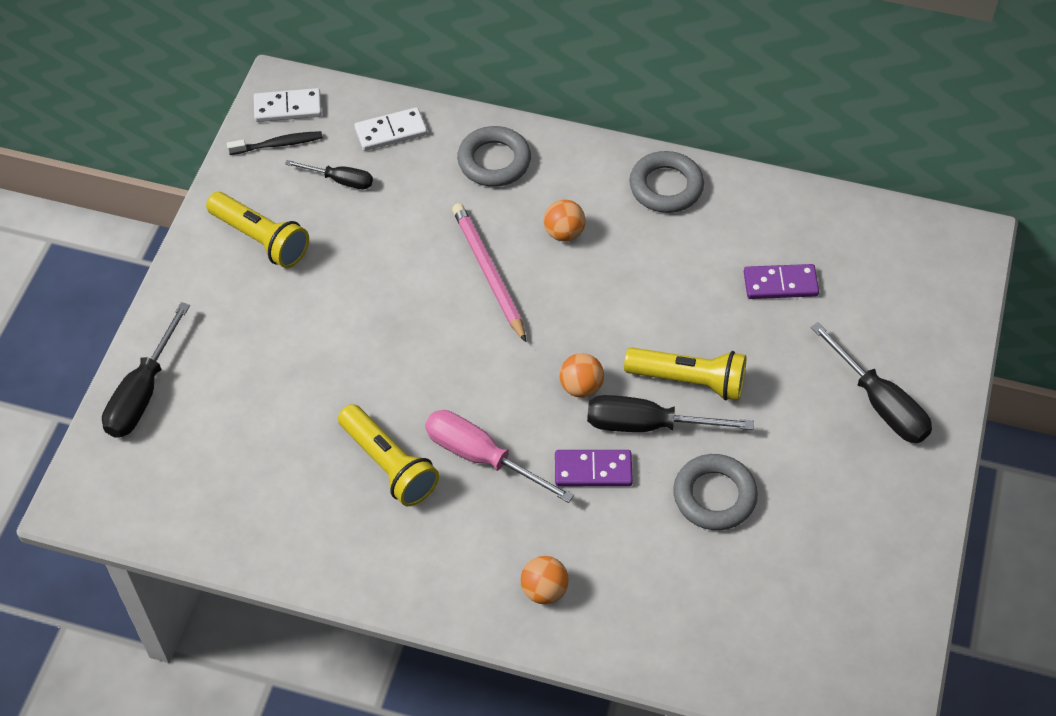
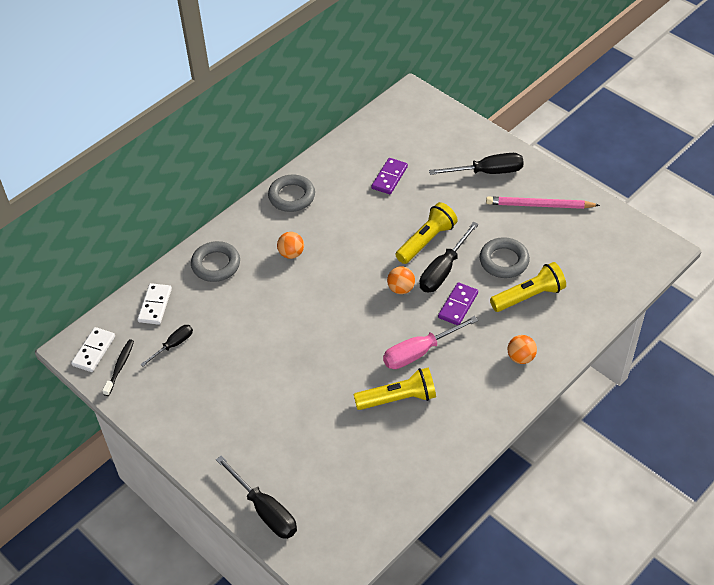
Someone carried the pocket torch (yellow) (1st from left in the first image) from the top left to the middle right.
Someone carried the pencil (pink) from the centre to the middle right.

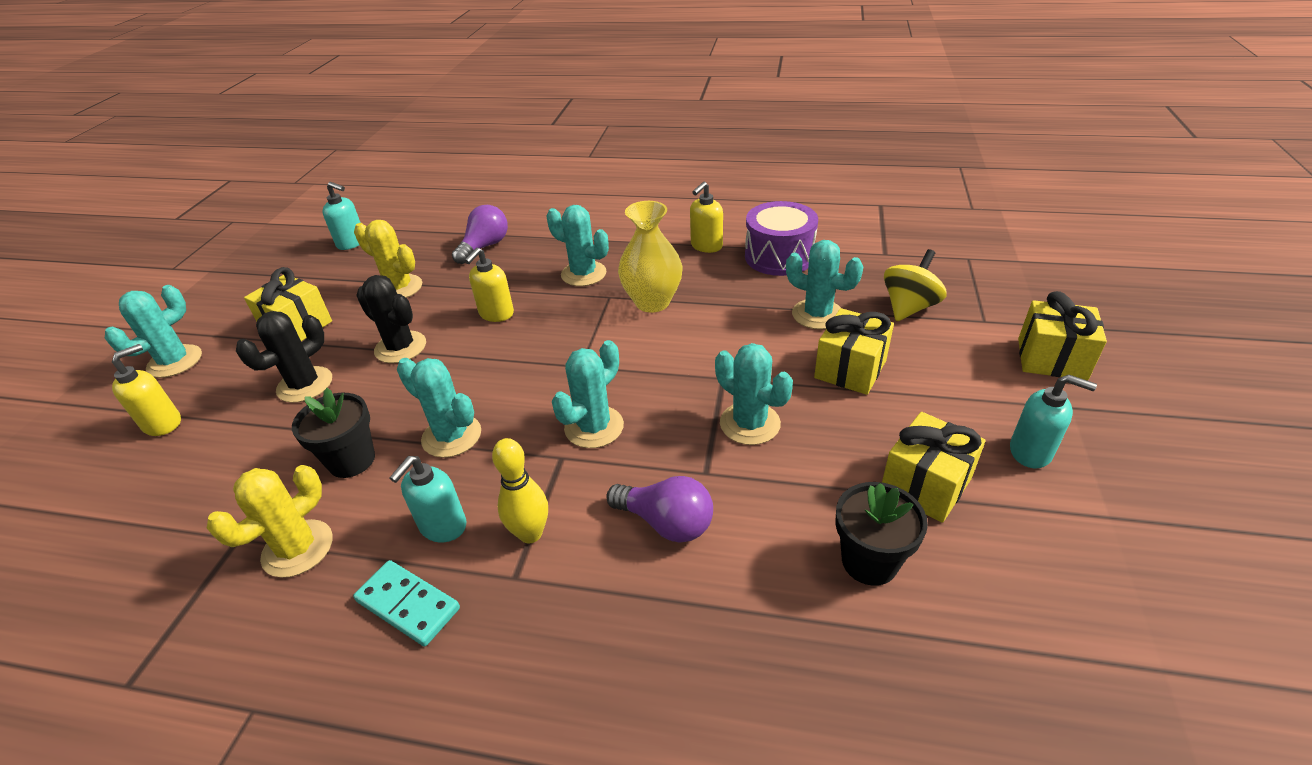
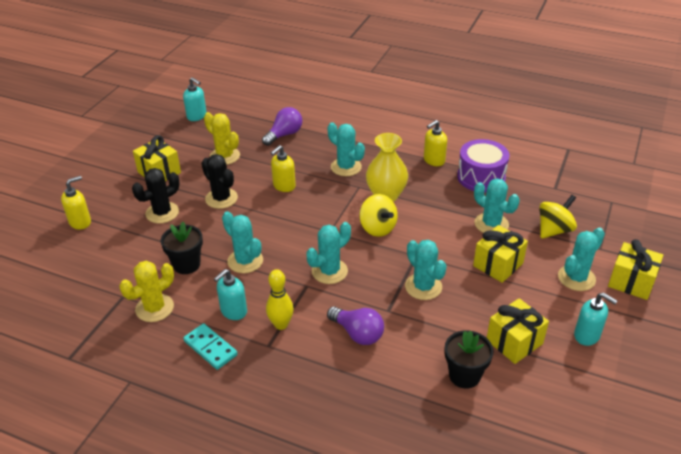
Someone carried the cactus (teal) (1st from left in the first image) from the middle left to the middle right.
Someone put down the spinning top (yellow) (1st from left) at the centre.

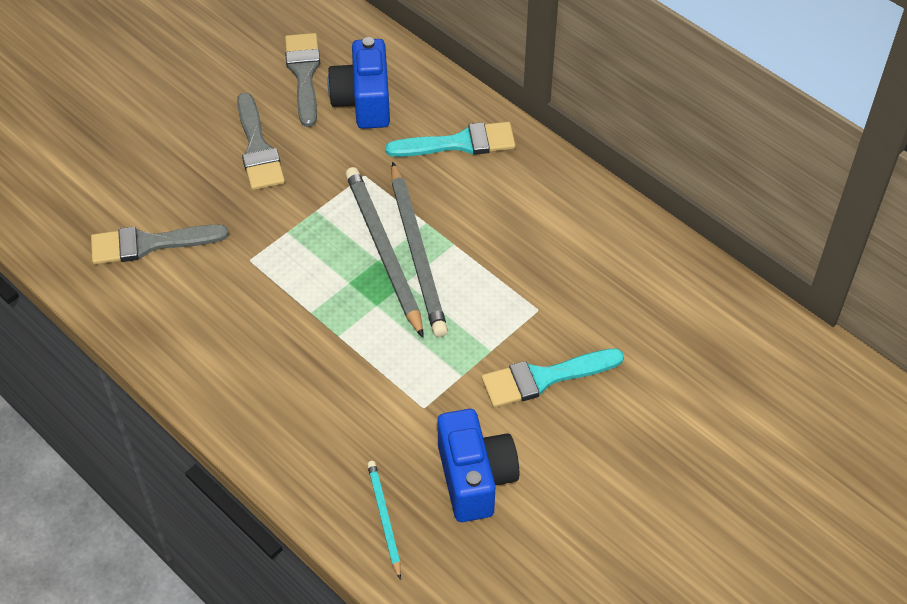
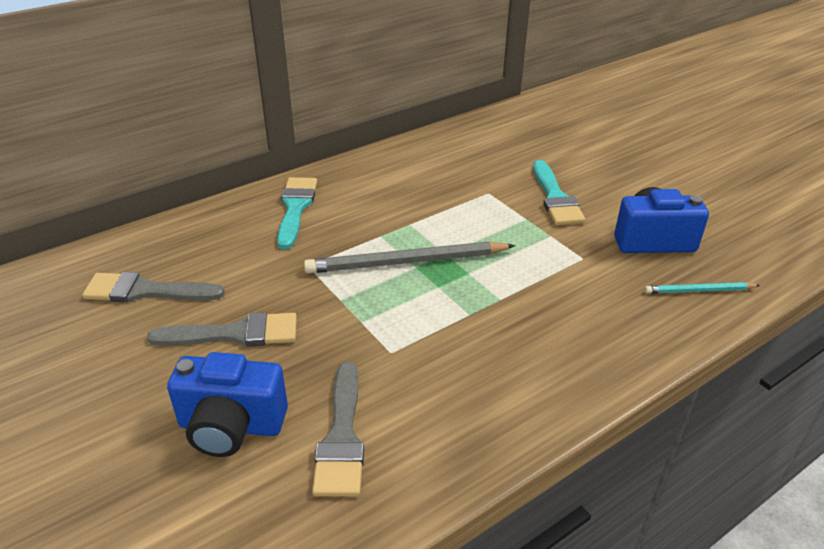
Someone carried the photo camera (royal blue) (1st from left) from the top centre to the bottom left.
Someone took away the pencil (grey) (2nd from left) at the centre.

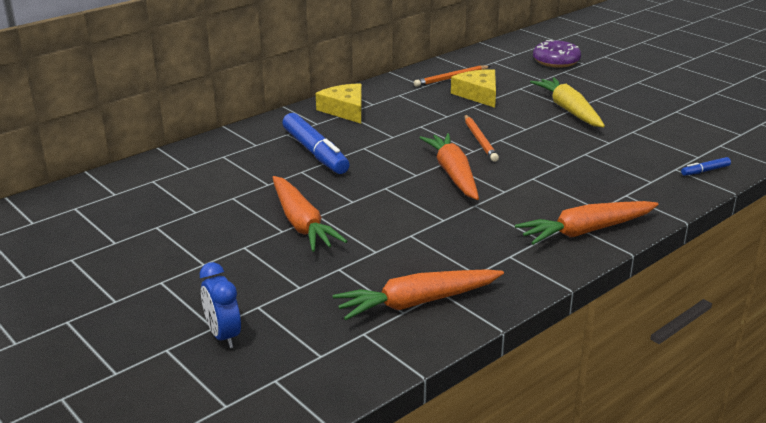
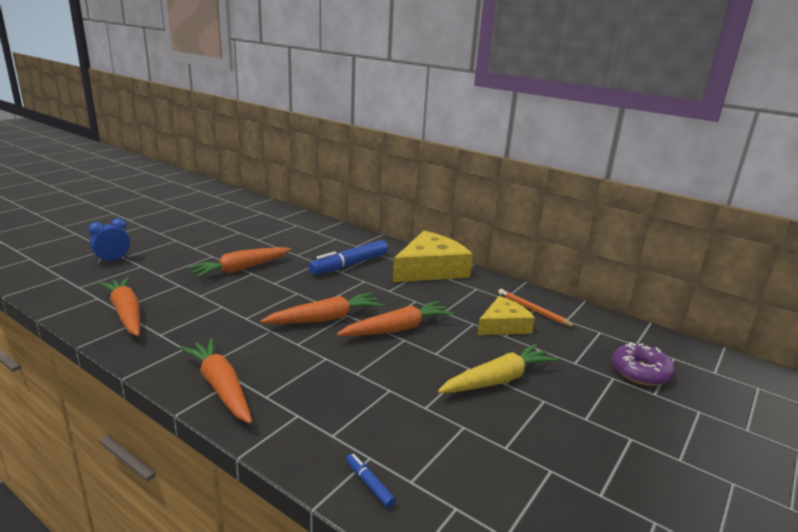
Someone scaled the cheese wedge (yellow) (1st from left) at the top centre by 1.67.
Someone swapped the pencil (orange) (2nd from left) at the top centre for the carrot (orange) (5th from left) at the centre.

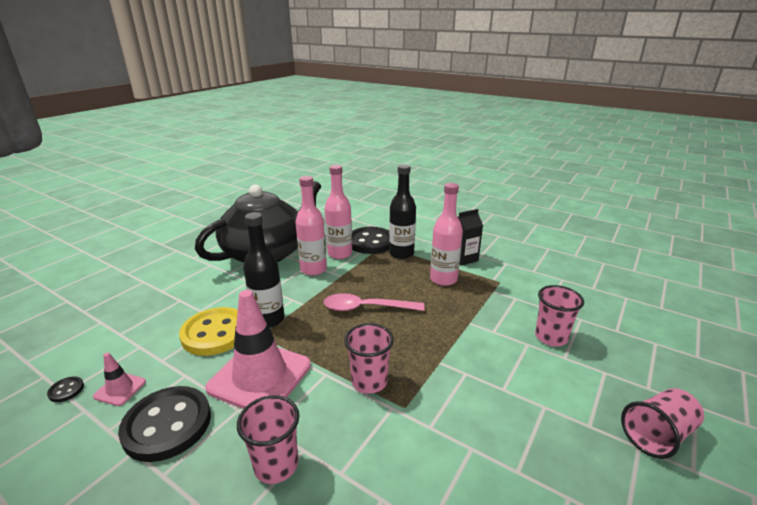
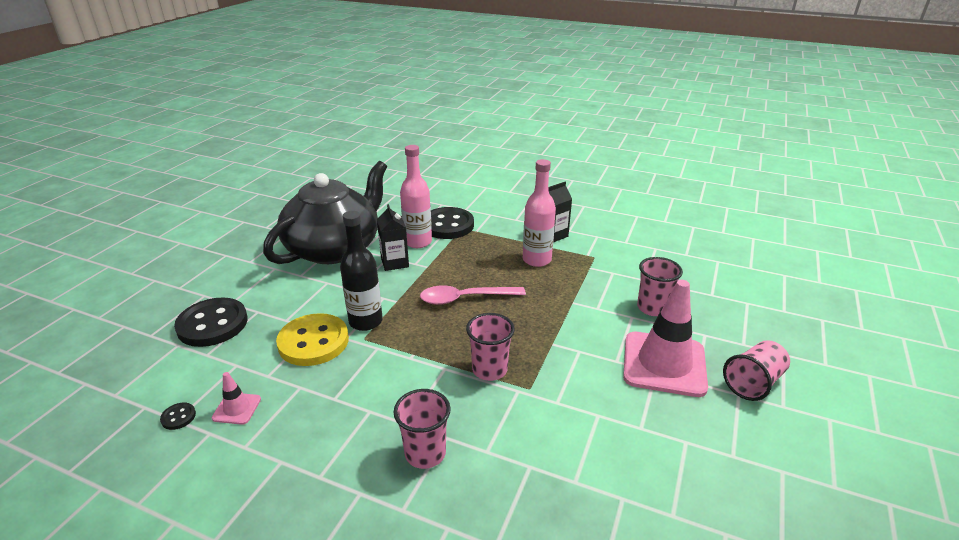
Someone took away the bottle (jet-black) (2nd from left) at the centre.
Someone swapped the bottle (pink) (1st from left) at the centre for the juice carton (jet-black) (1st from left) at the centre.
Someone carried the road cone (pink) (2nd from left) from the bottom centre to the middle right.
Someone carried the sewing button (jet-black) (2nd from left) from the bottom left to the middle left.

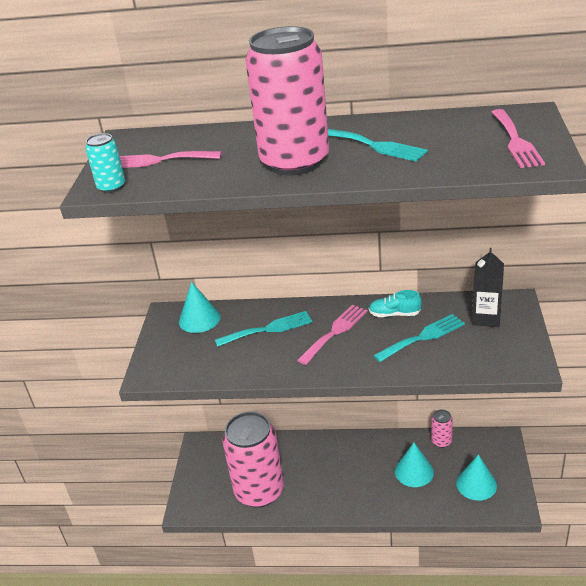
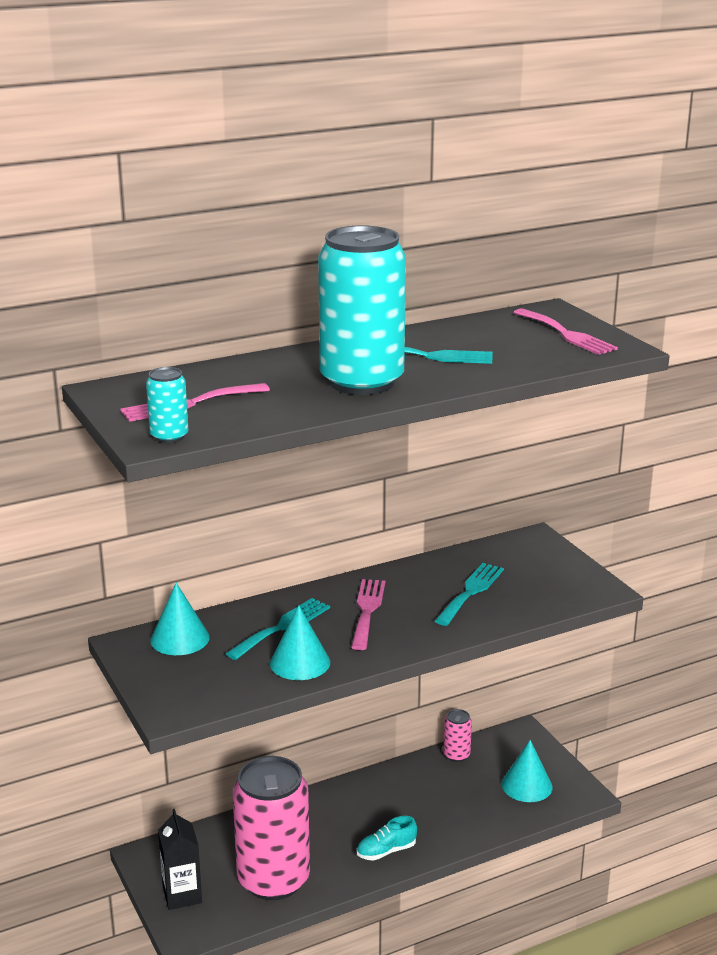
Someone repainted the tin (pink) (2nd from left) at the top centre, which became the tin (teal) (2nd from left) at the top centre.
Someone carried the juice carton (jet-black) from the middle right to the bottom left.
Someone carried the lace-up shoe (teal) from the middle right to the bottom centre.
Someone carried the cone (teal) (2nd from left) from the bottom right to the bottom centre.

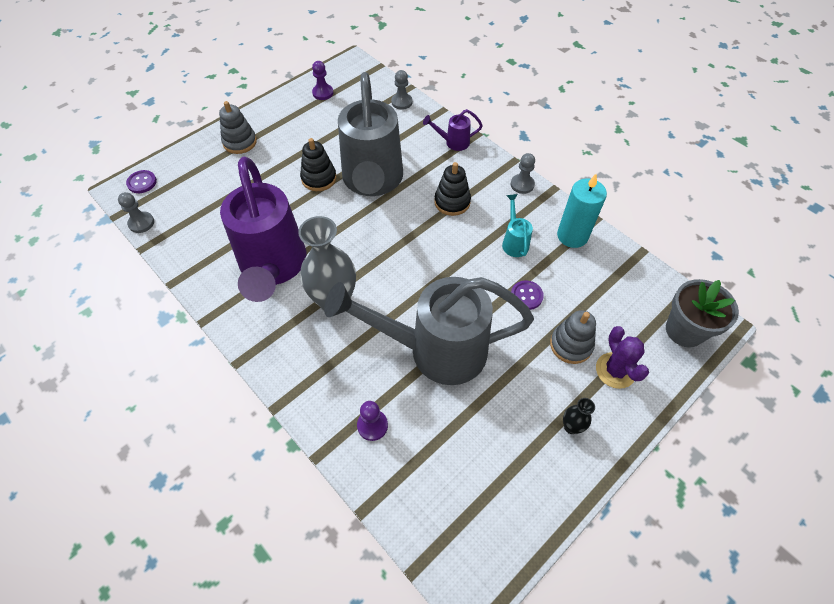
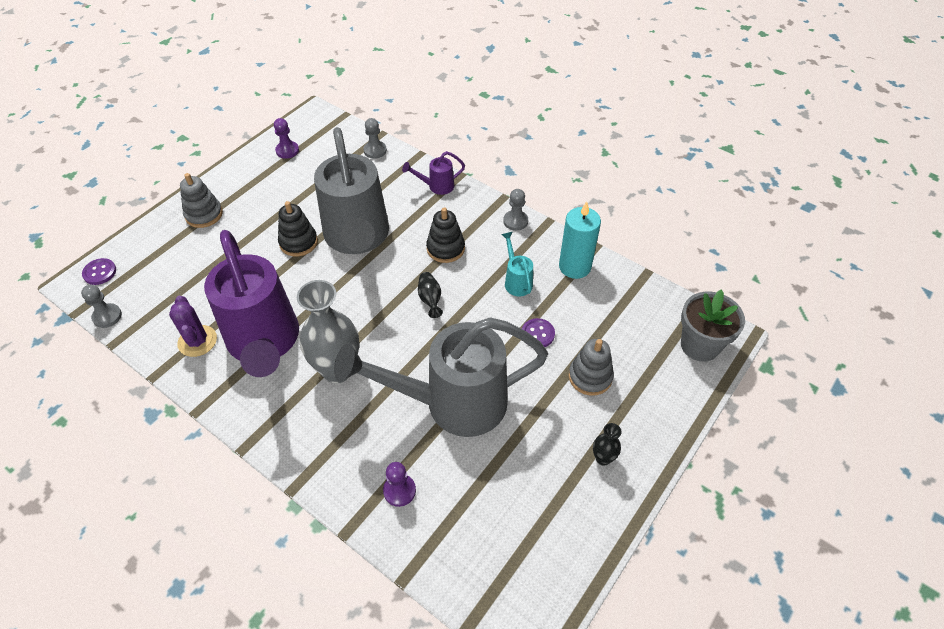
Someone carried the cactus (purple) from the middle right to the middle left.
Someone put down the flower vase (jet-black) (1st from left) at the centre.

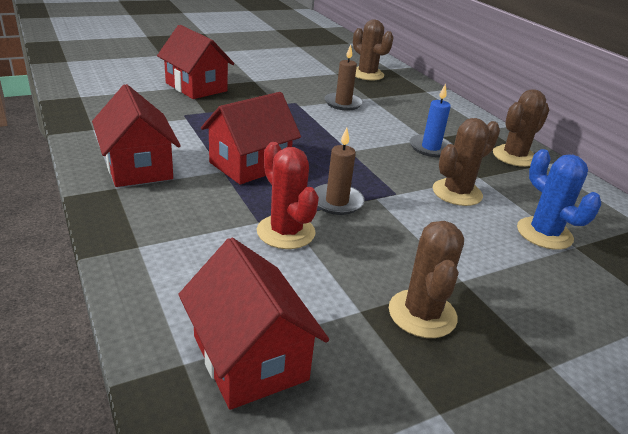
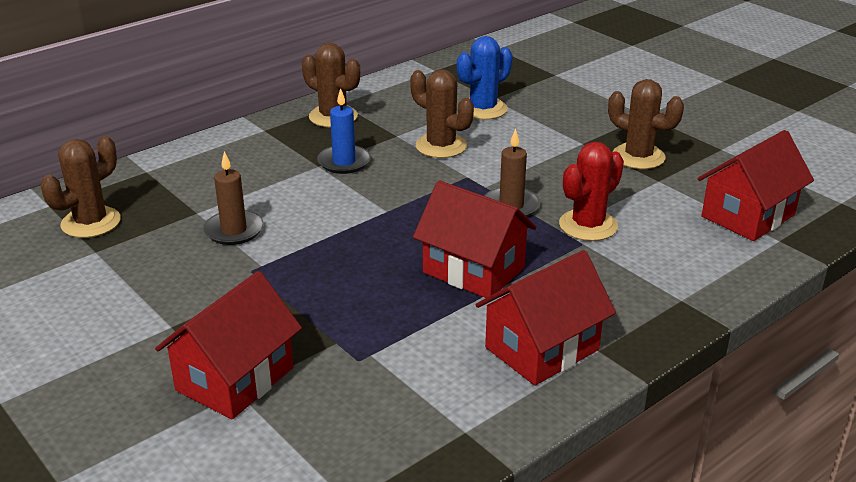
Someone rotated the cactus (russet) (2nd from left in the first image) at the middle right by 45 degrees clockwise.

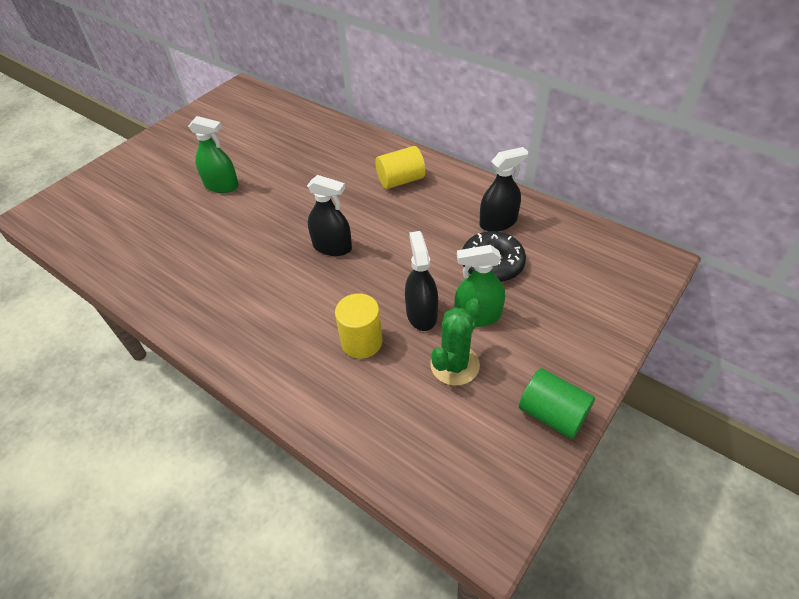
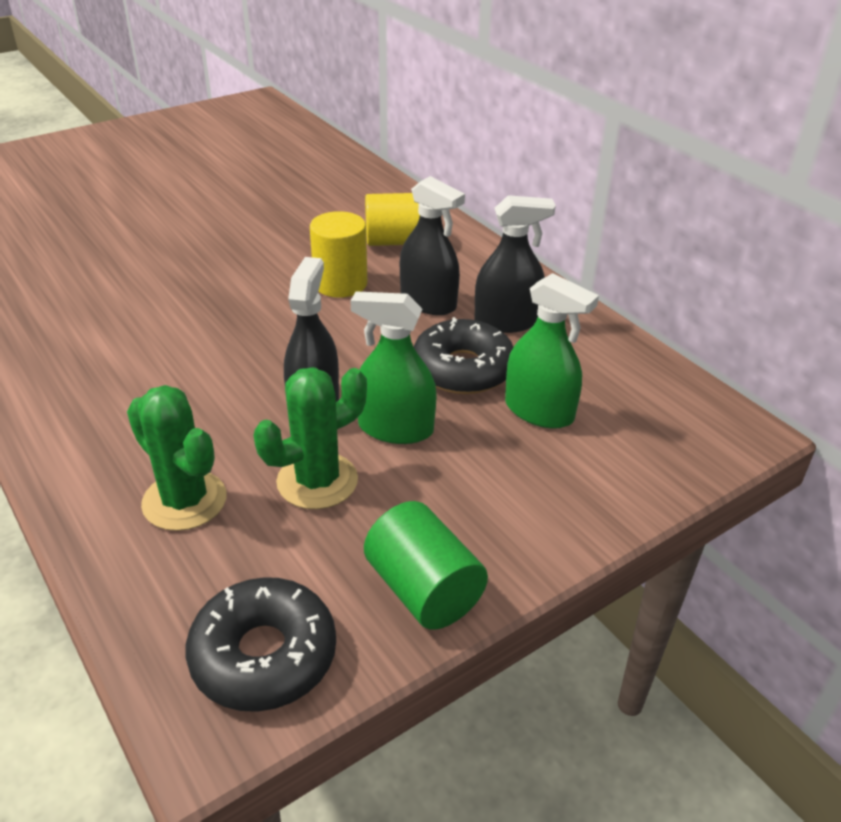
Someone carried the sprayer (emerald) (1st from left in the first image) from the top left to the centre.
Someone carried the sprayer (jet-black) (1st from left in the first image) from the centre to the top centre.
Someone carried the cylinder shape (yellow) (1st from left) from the centre to the top centre.
Someone put down the cactus (emerald) (1st from left) at the middle left.
Someone put down the donut (jet-black) (1st from left) at the bottom left.

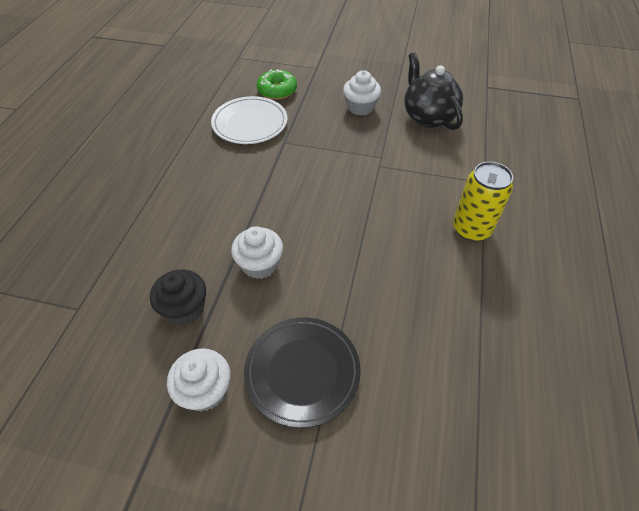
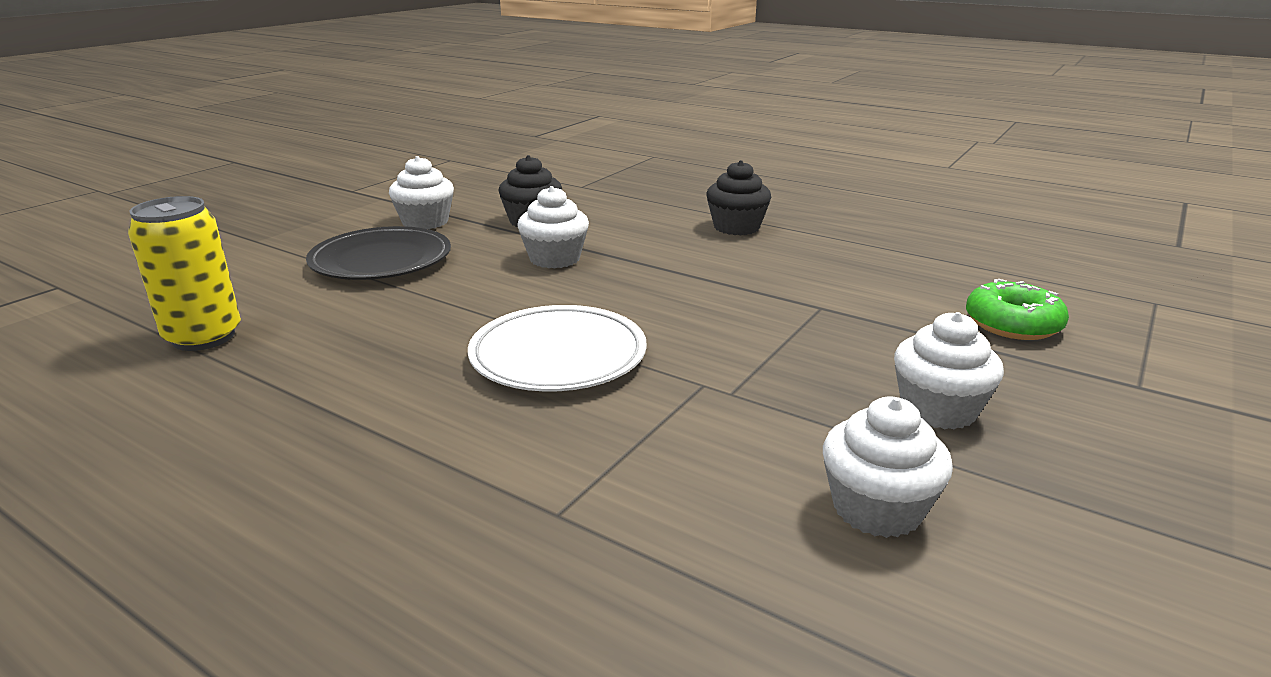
Someone swapped the tea pot (jet-black) at the top right for the fairy cake (white) (3rd from left) at the bottom right.
Someone carried the plate (white) from the top centre to the centre.
Someone carried the tin (yellow) from the middle right to the middle left.
Someone put down the fairy cake (jet-black) (2nd from left) at the top centre.

